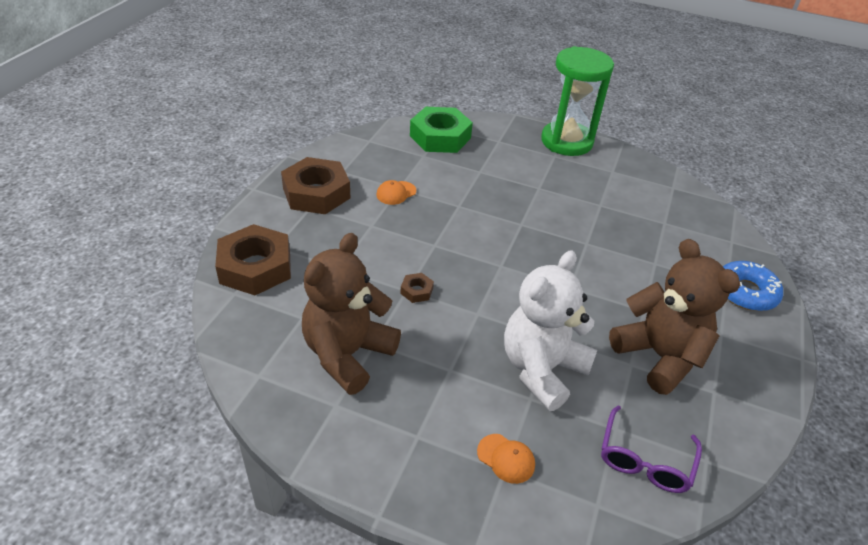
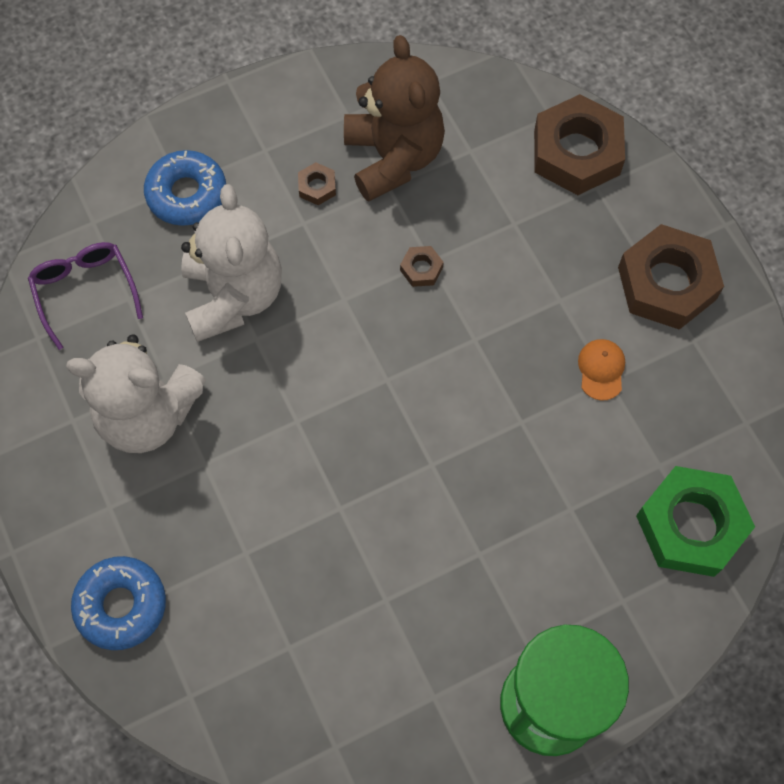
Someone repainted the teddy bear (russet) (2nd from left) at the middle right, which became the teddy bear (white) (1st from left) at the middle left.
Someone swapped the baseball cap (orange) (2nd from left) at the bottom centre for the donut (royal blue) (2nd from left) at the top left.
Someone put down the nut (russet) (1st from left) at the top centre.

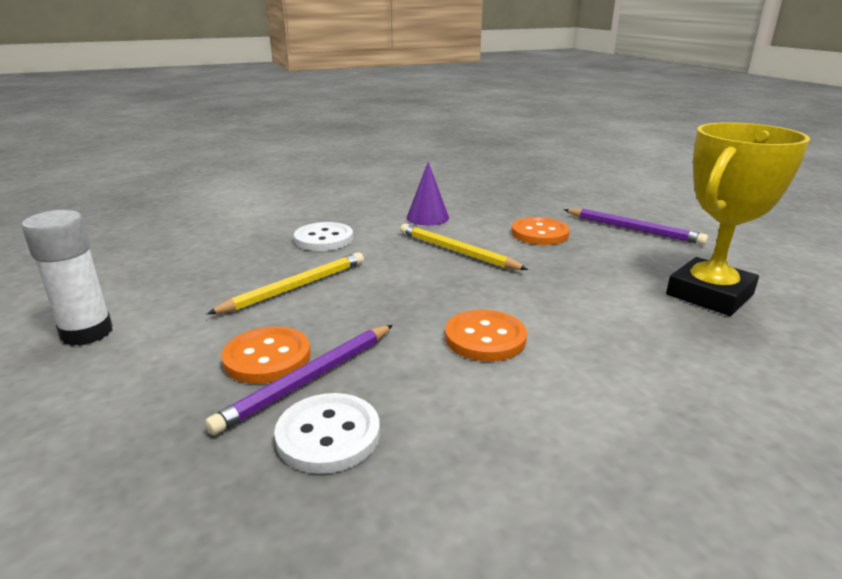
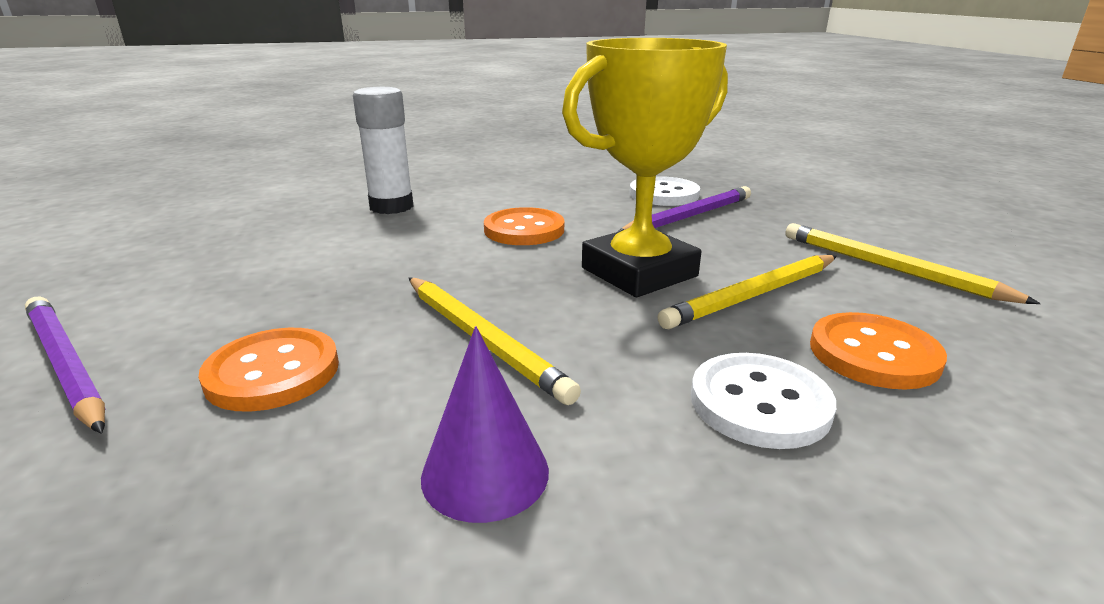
Someone carried the trophy (yellow) from the middle right to the top centre.
Someone carried the stick of glue (white) from the middle left to the top centre.
Someone carried the sewing button (orange) (1st from left in the first image) from the middle left to the middle right.
Someone put down the pencil (yellow) (3rd from left) at the middle right.

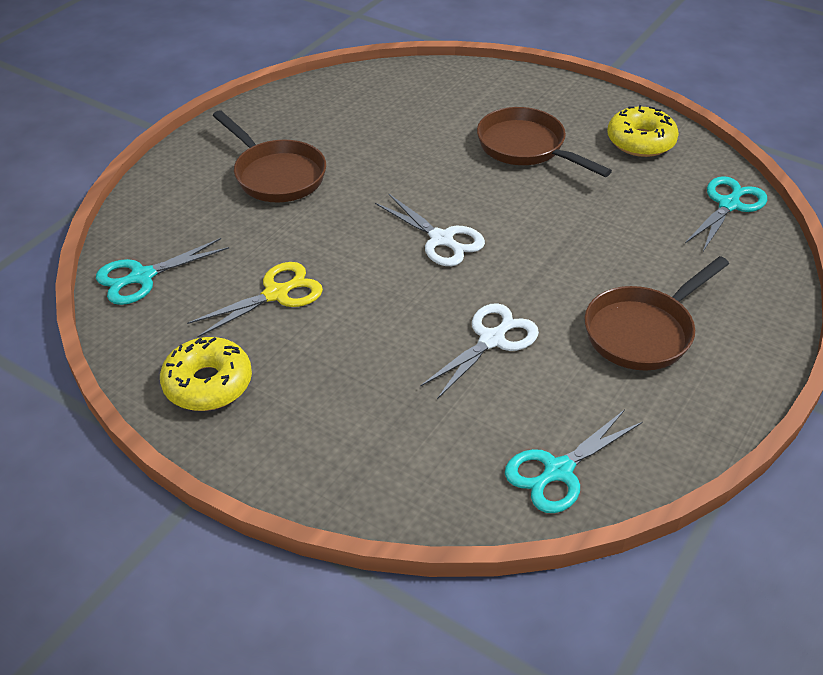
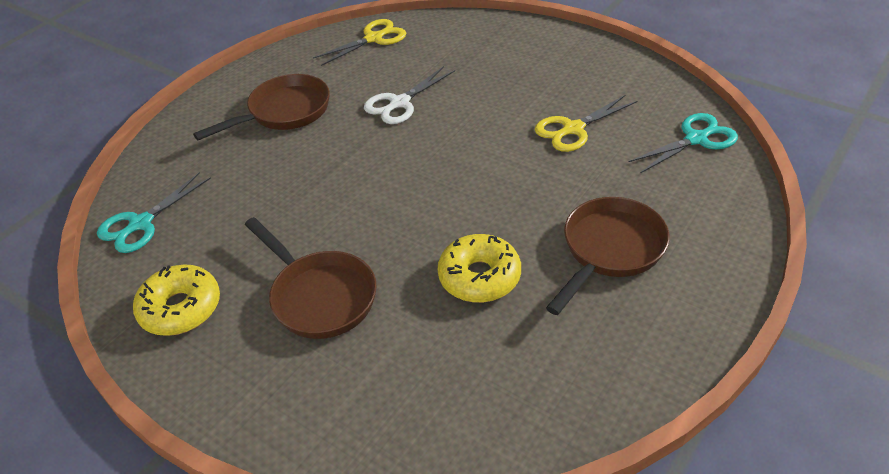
Someone rotated the frying pan (russet) (1st from left in the first image) at the top left by 75 degrees clockwise.
Someone took away the shears (white) (1st from left) at the centre.
Someone carried the donut (yellow) (1st from left in the first image) from the middle left to the centre.
Someone repainted the shears (teal) (2nd from left) at the bottom right, which became the shears (yellow) (1st from left) at the top centre.

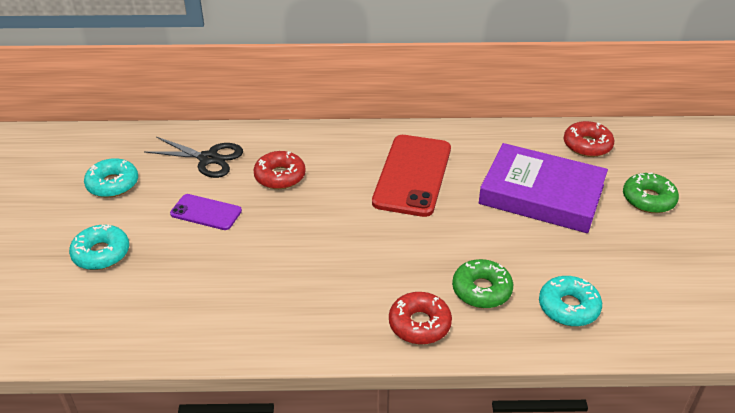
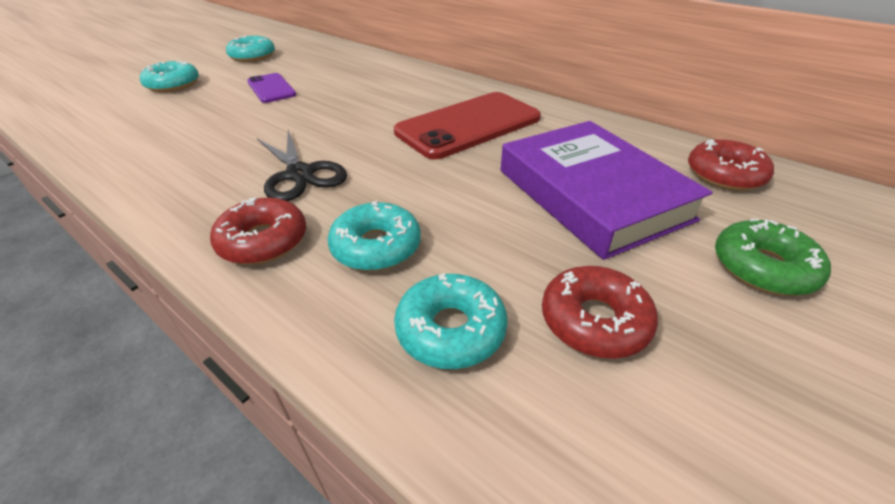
Someone carried the shears (jet-black) from the middle left to the top centre.
Someone carried the donut (red) (1st from left in the first image) from the centre to the middle right.
Someone repainted the donut (emerald) (1st from left) at the bottom centre, which became the donut (teal) (3rd from left) at the centre.

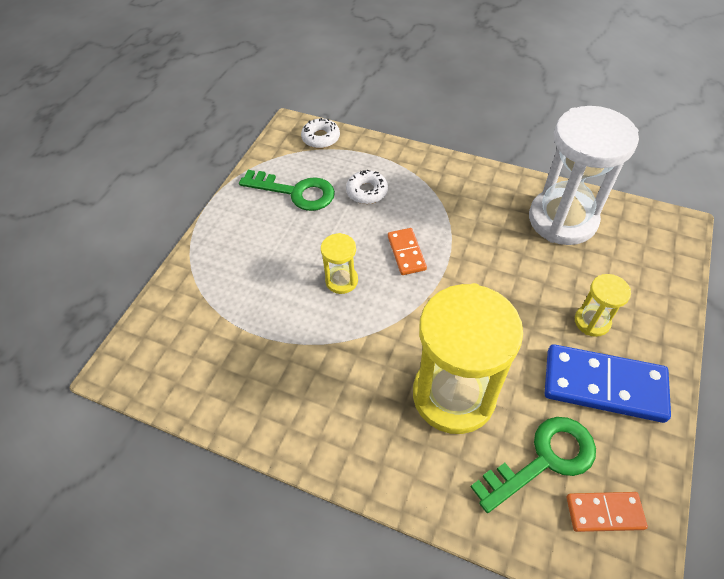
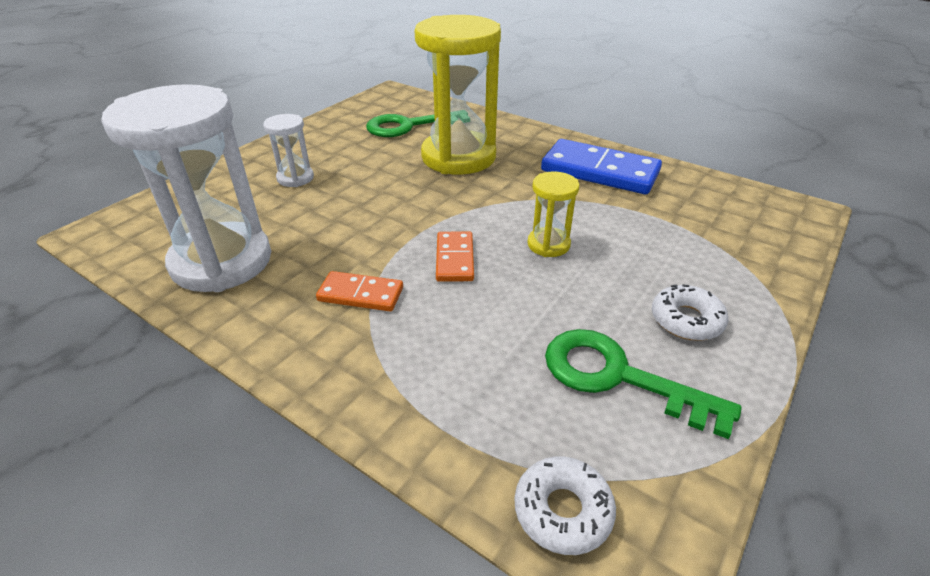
Someone carried the donut (white) (2nd from left) from the top centre to the middle right.
Someone repainted the sand timer (yellow) (3rd from left) at the middle right, which became the sand timer (white) (2nd from left) at the top left.
Someone carried the domino tile (royal blue) from the middle right to the top centre.
Someone carried the domino tile (orange) (2nd from left in the first image) from the bottom right to the centre.

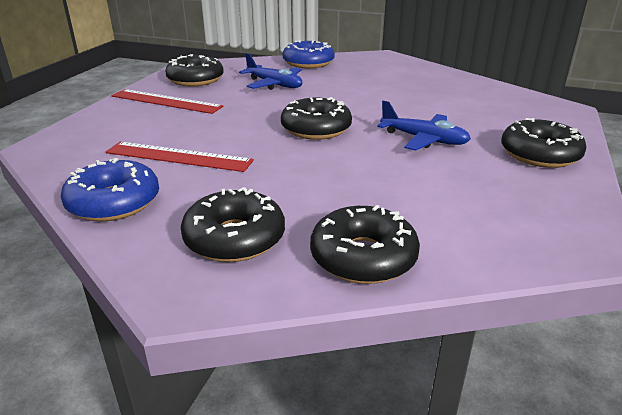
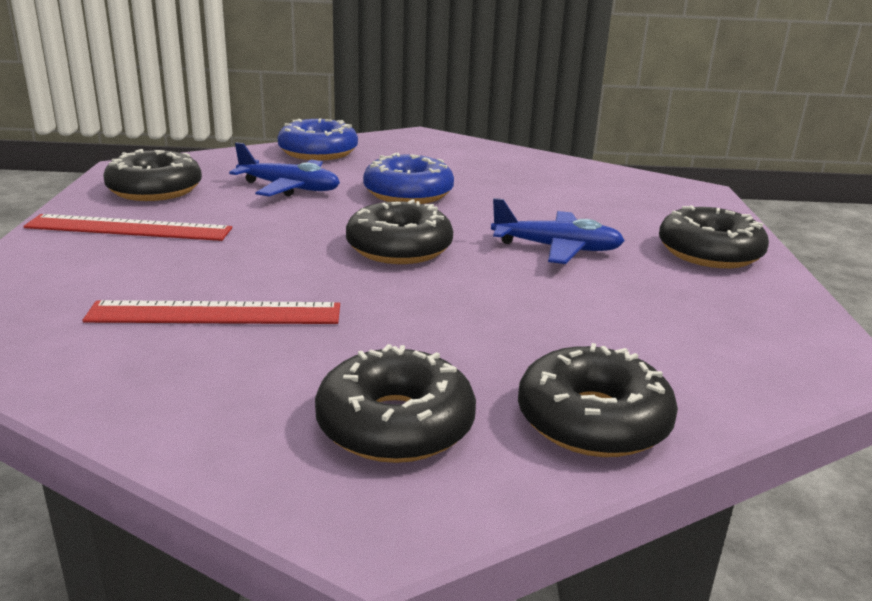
Someone carried the donut (royal blue) (1st from left in the first image) from the middle left to the top centre.

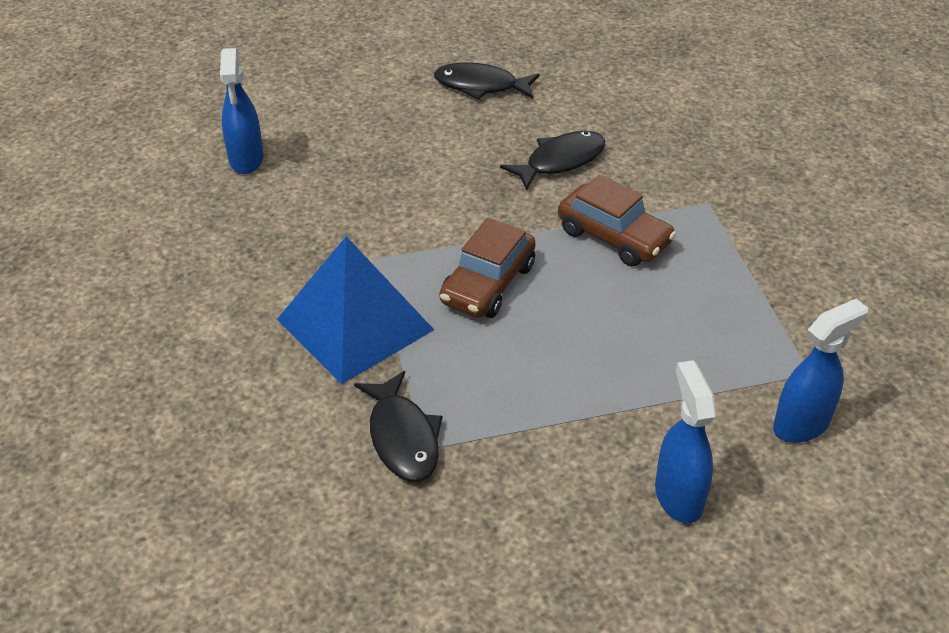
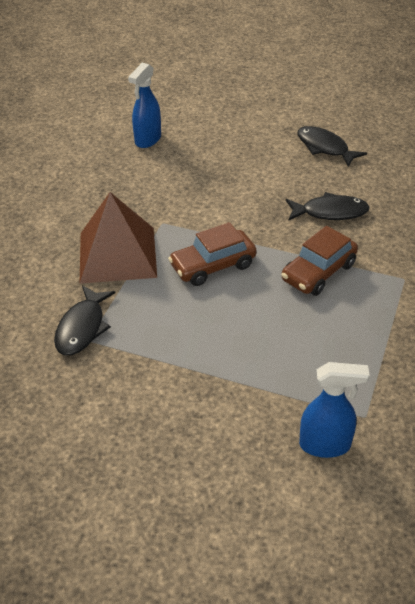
Someone rotated the toy car (russet) (2nd from left) at the centre by 60 degrees clockwise.
Someone repainted the pyramid shape (royal blue) at the centre, which became the pyramid shape (russet) at the middle left.
Someone took away the sprayer (royal blue) (2nd from left) at the bottom right.

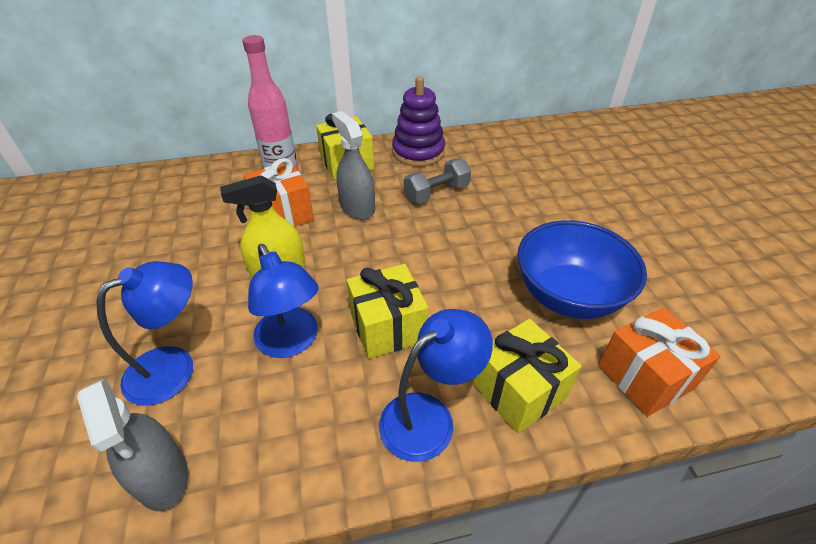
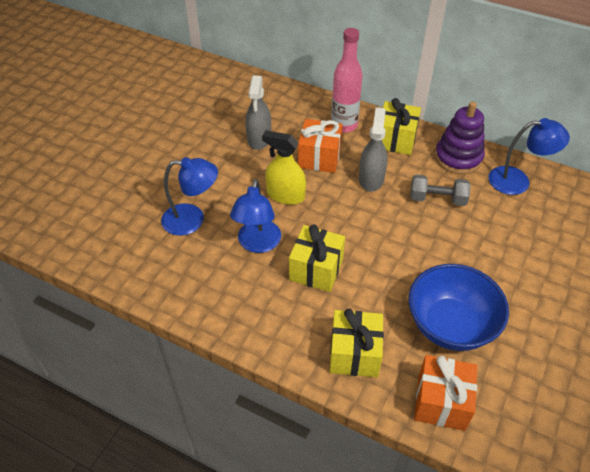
Someone carried the lamp (royal blue) (3rd from left) from the bottom centre to the top right.
Someone carried the sprayer (grey) (1st from left) from the bottom left to the top centre.

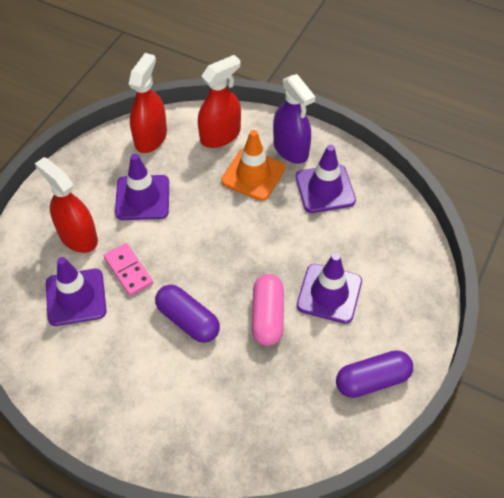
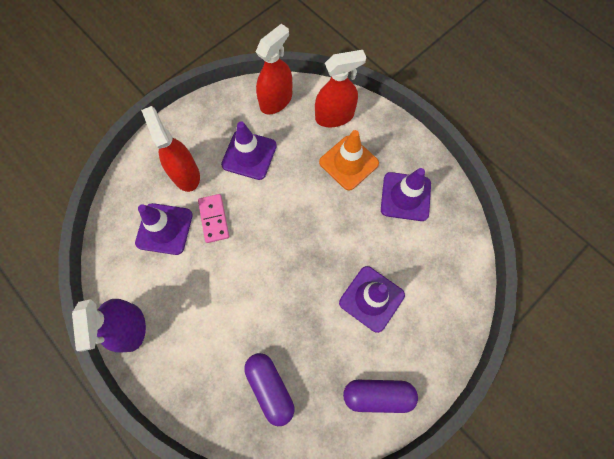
Someone carried the sprayer (purple) from the top centre to the bottom left.
Someone took away the pill (pink) at the centre.
Someone carried the pill (purple) (1st from left) from the centre to the bottom centre.

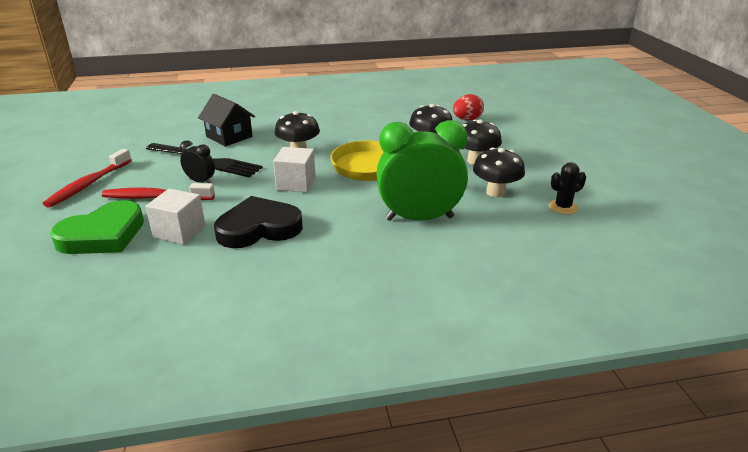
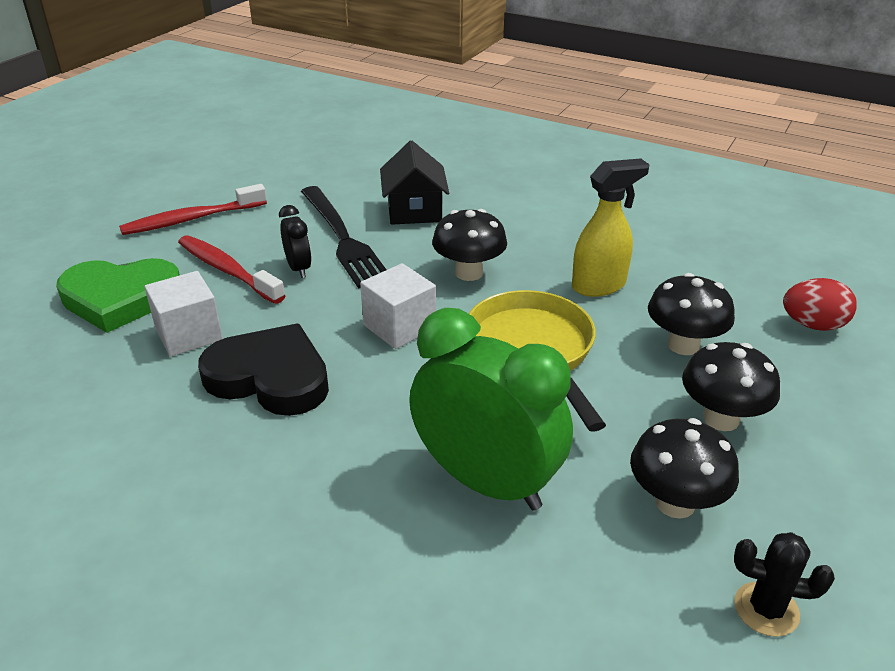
Someone put down the sprayer (yellow) at the middle right.

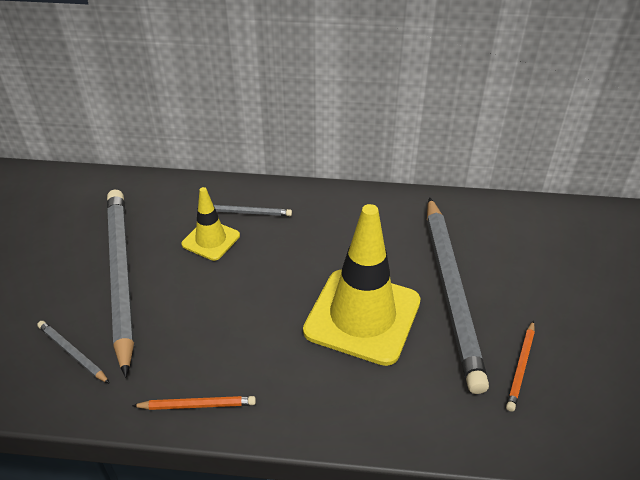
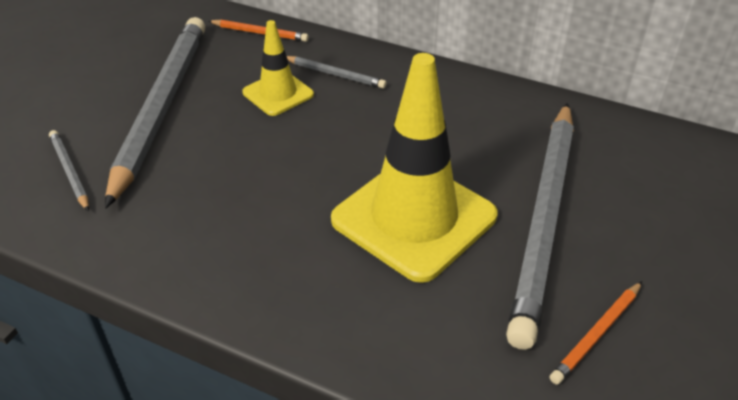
Someone carried the pencil (orange) (1st from left) from the bottom left to the top centre.

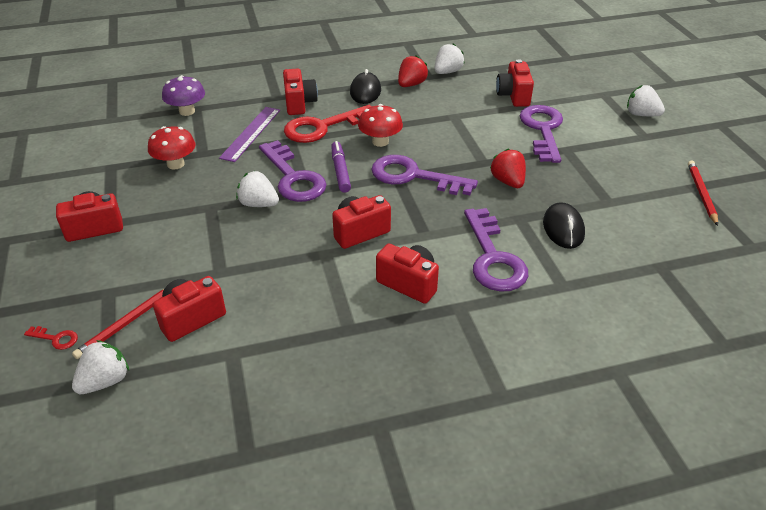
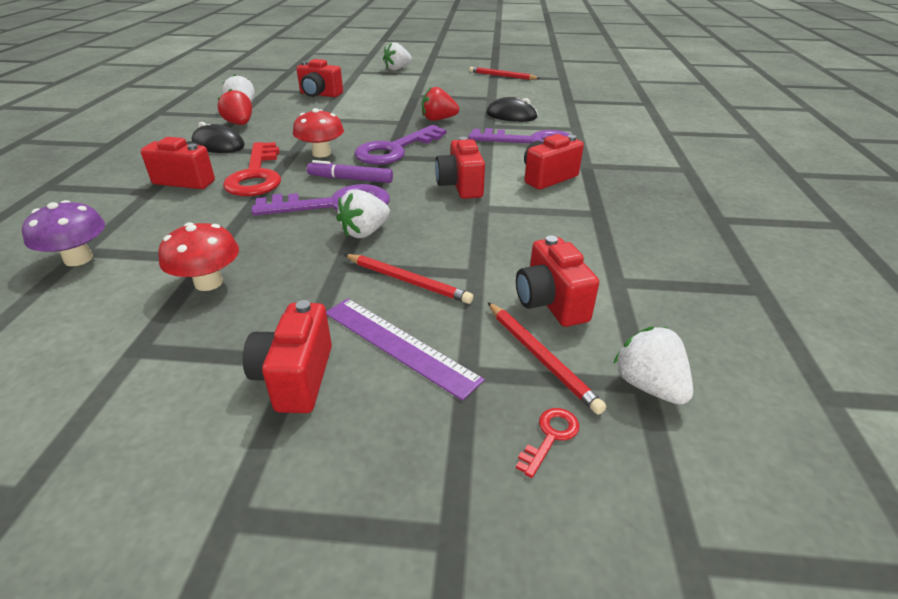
Someone took away the door key (purple) (4th from left) at the top right.
Someone carried the straightedge (purple) from the top left to the centre.
Someone put down the pencil (red) (1st from left) at the centre.

